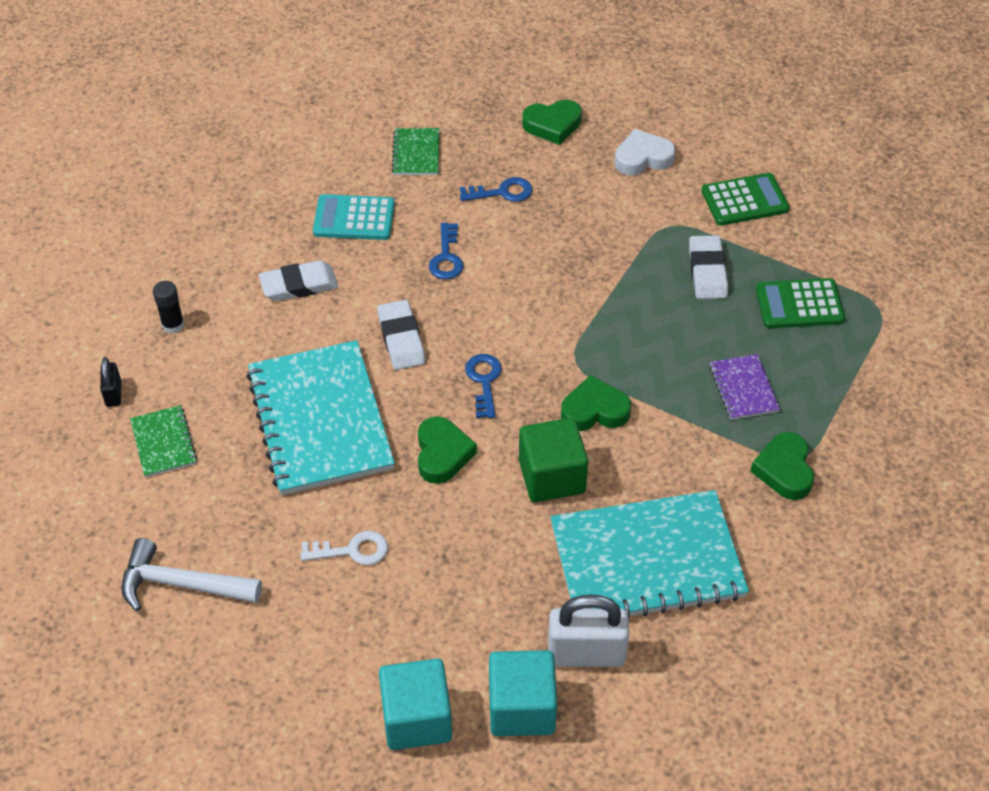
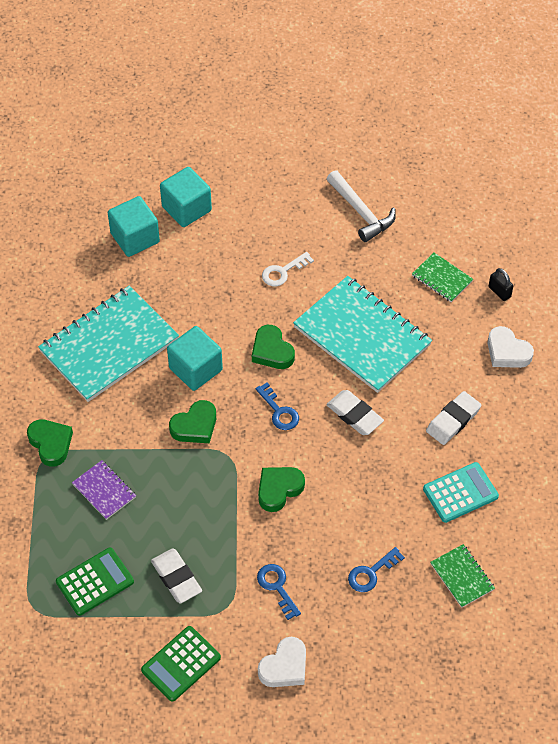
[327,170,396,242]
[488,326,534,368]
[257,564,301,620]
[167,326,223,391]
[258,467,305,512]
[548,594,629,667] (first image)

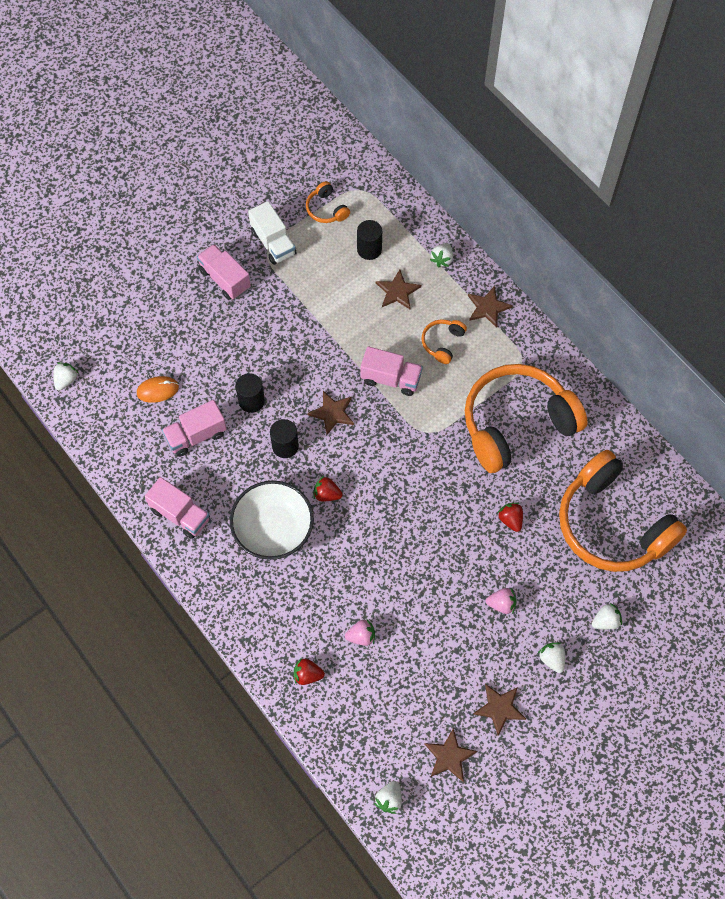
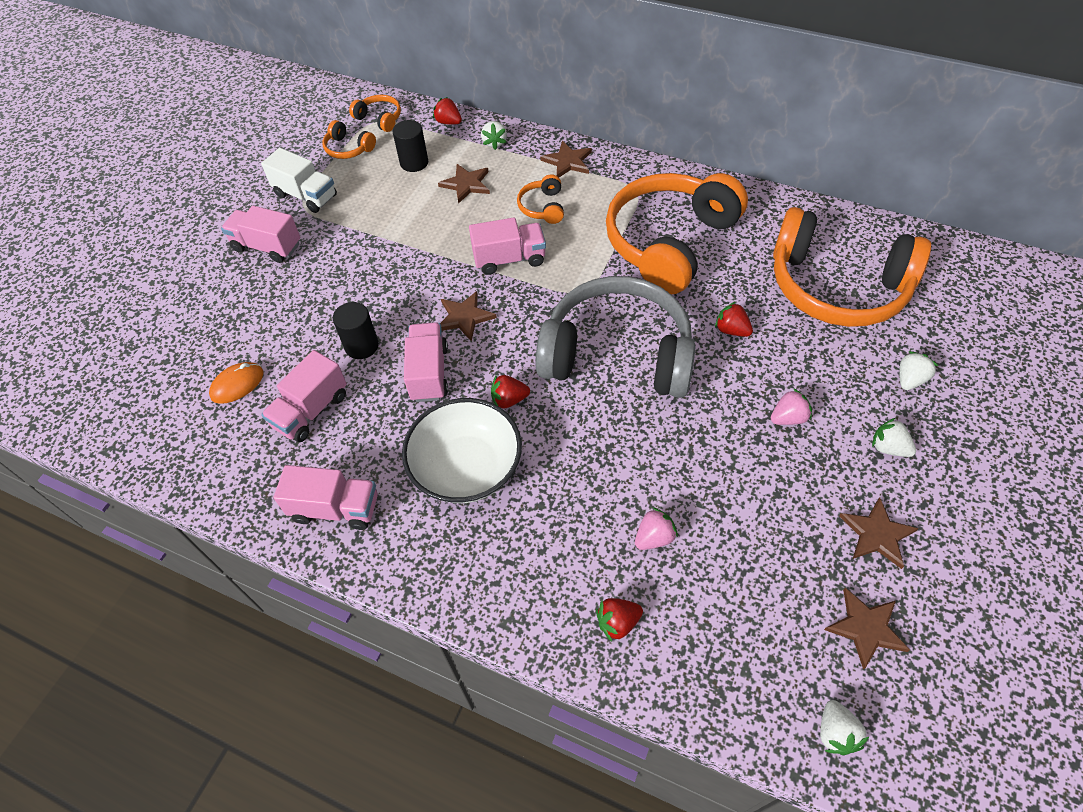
[53,362,79,390] (first image)
[404,322,448,402]
[349,95,401,132]
[433,97,462,125]
[535,276,695,398]

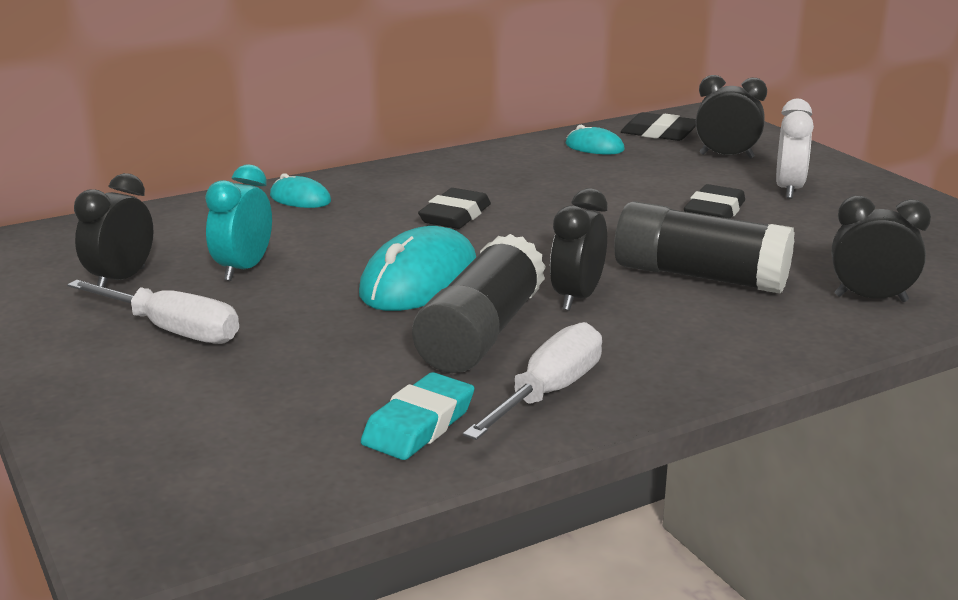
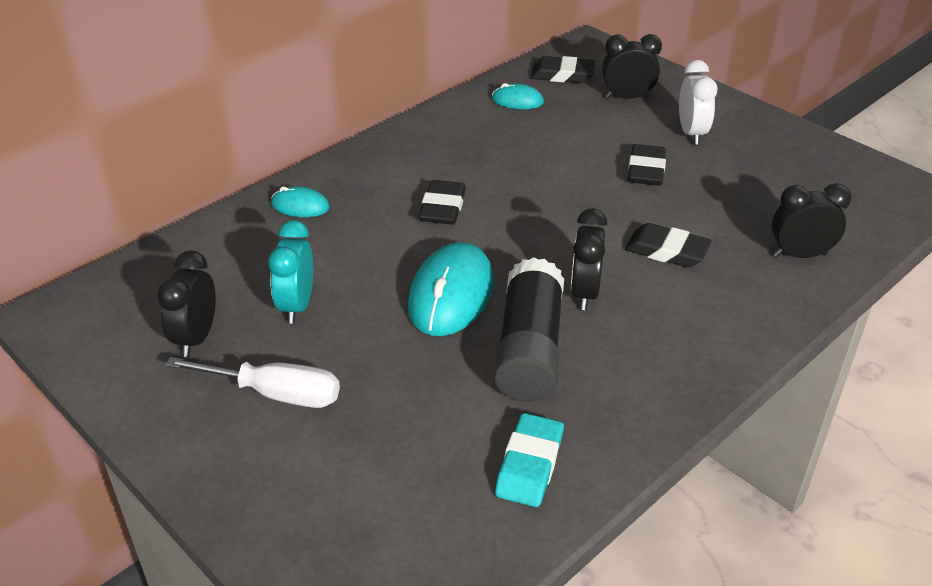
[463,322,602,440] (first image)
[625,223,712,268]

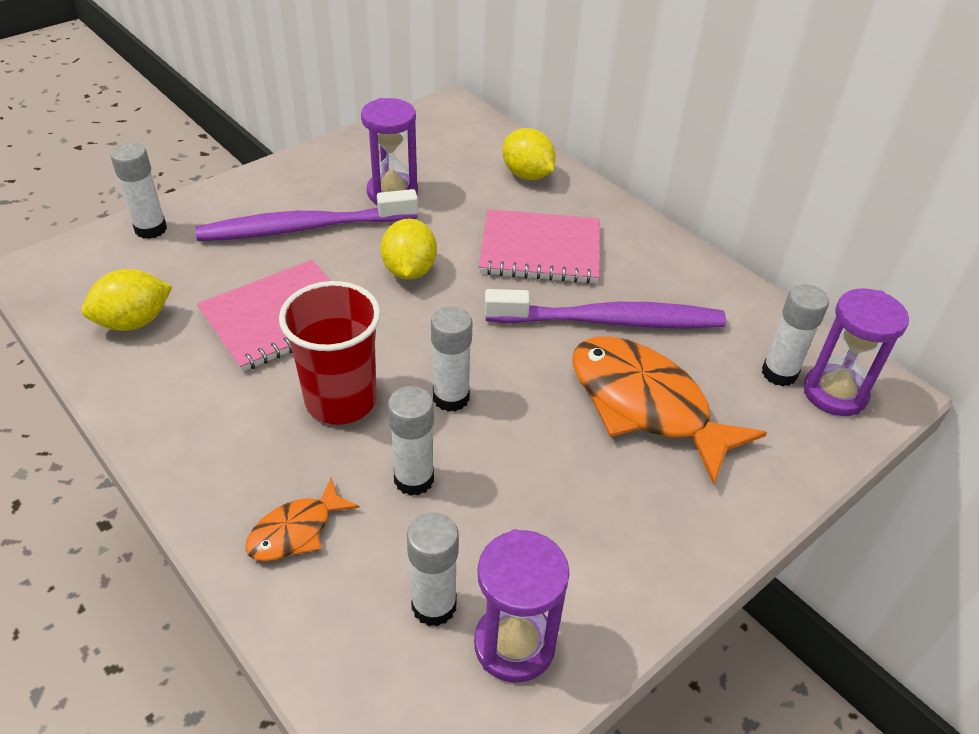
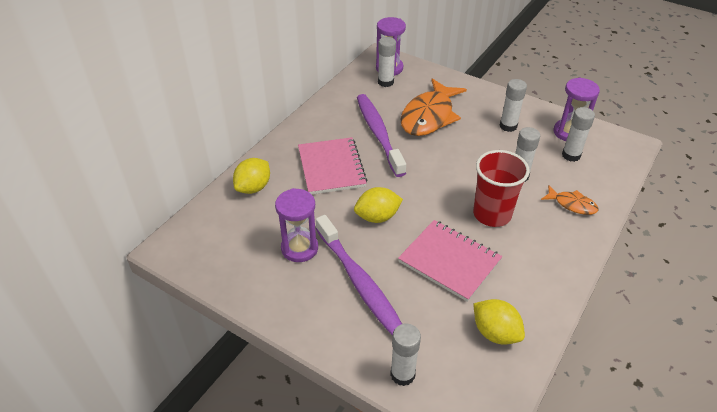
[500,79,527,132]

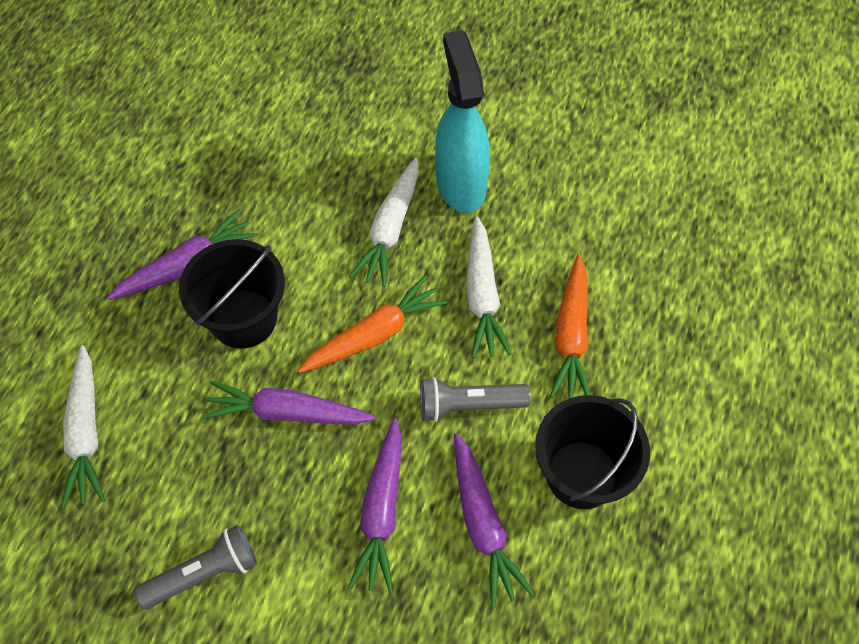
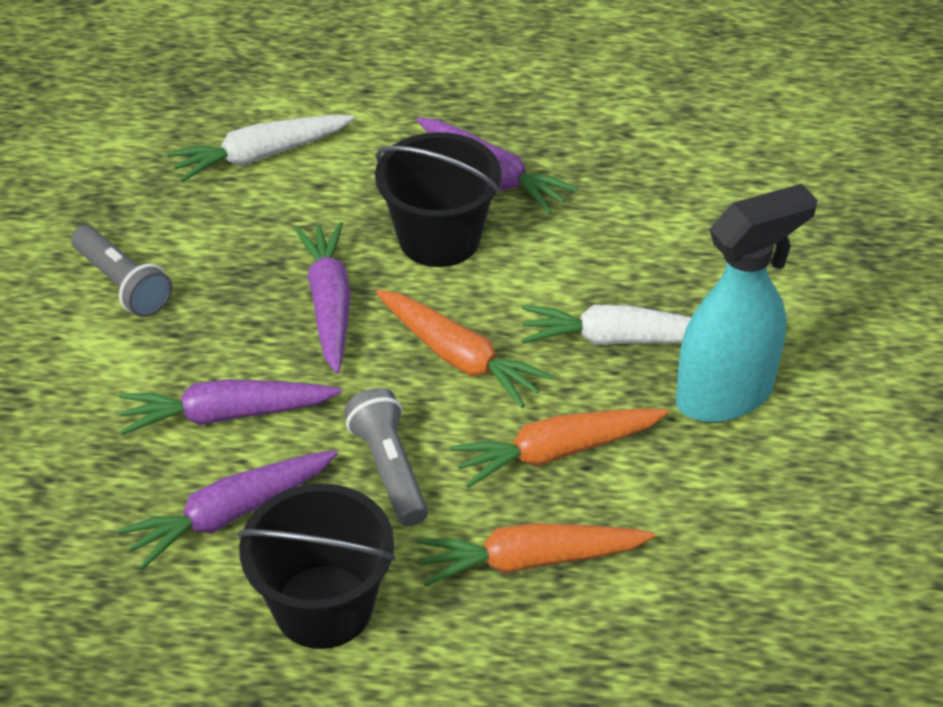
[450,408,669,488]

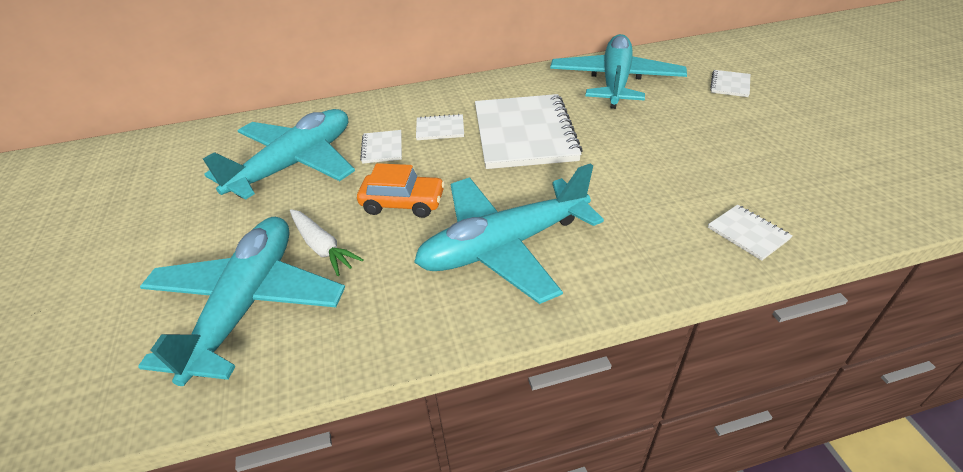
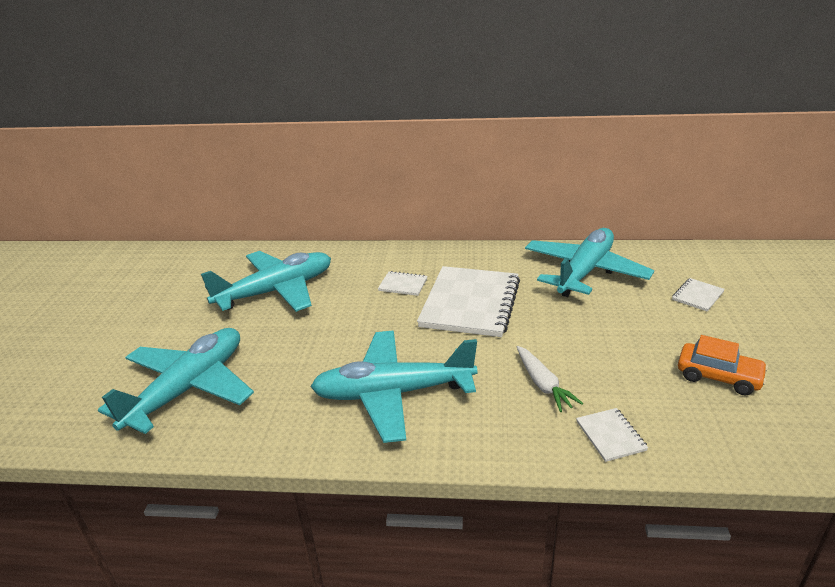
[517,346,583,412]
[678,335,768,395]
[360,130,402,164] (first image)

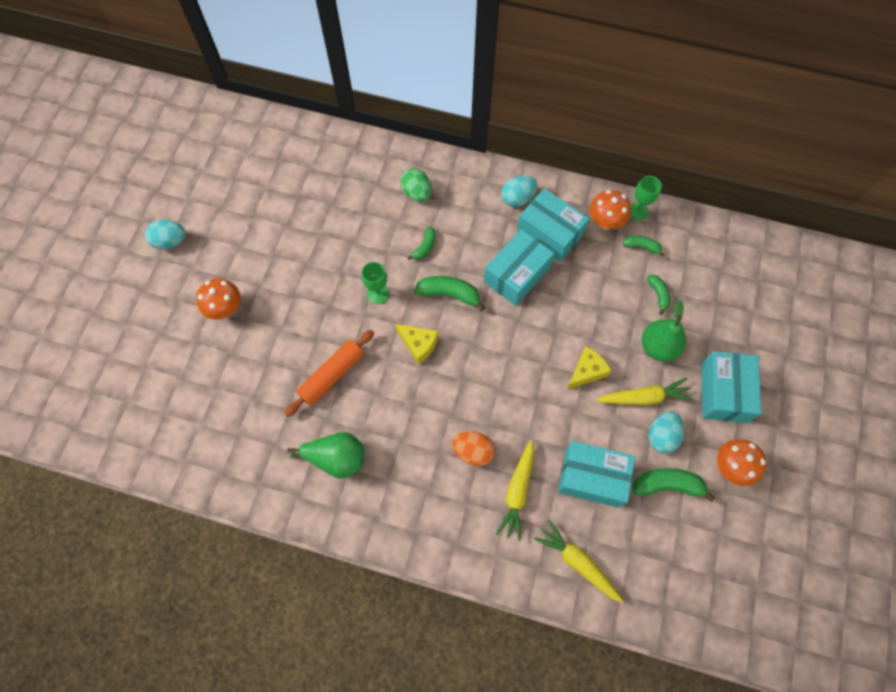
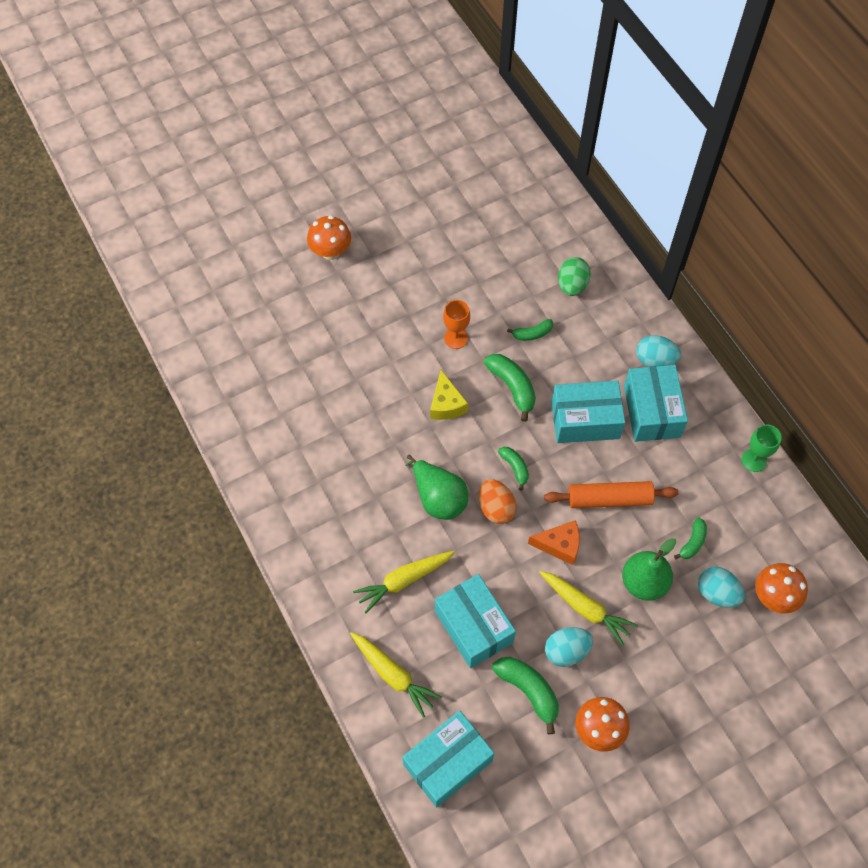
[698,567,745,608]
[544,481,678,508]
[405,455,468,520]
[443,300,470,349]
[479,479,517,524]
[350,632,442,718]
[528,520,580,565]
[755,563,808,614]
[498,447,529,491]
[403,711,494,808]

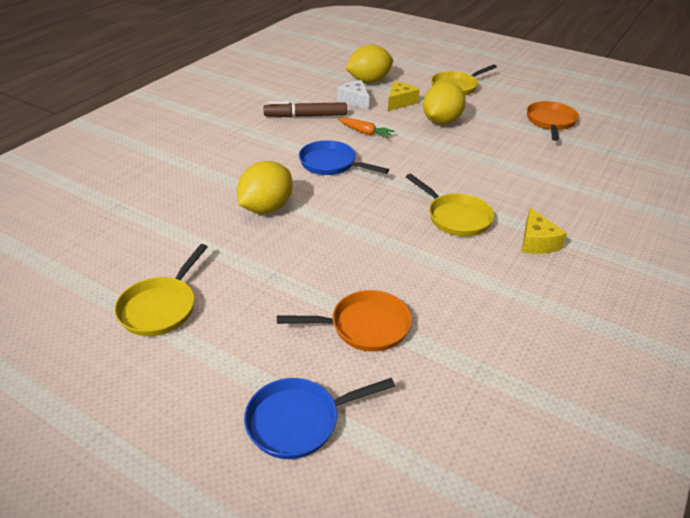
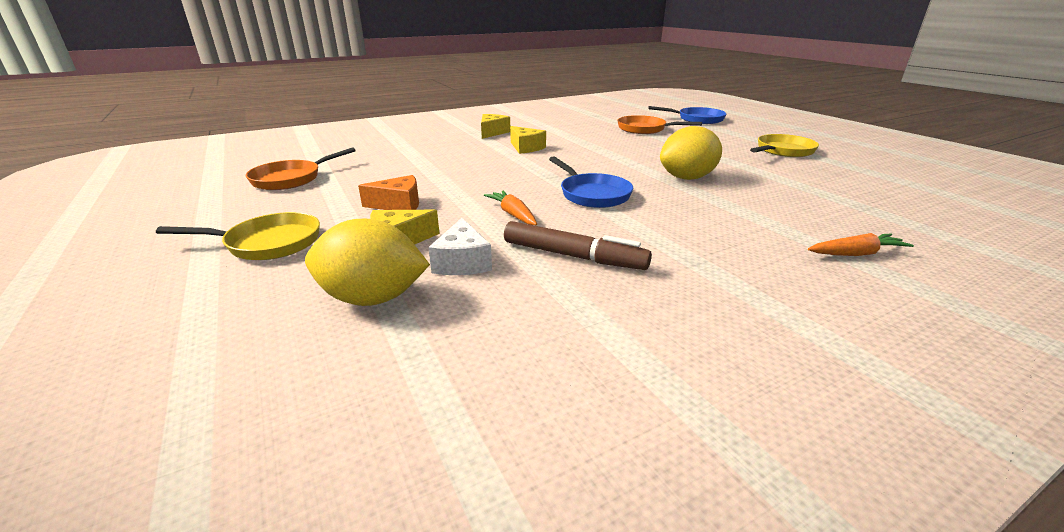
[510,126,546,154]
[358,175,419,210]
[808,233,914,256]

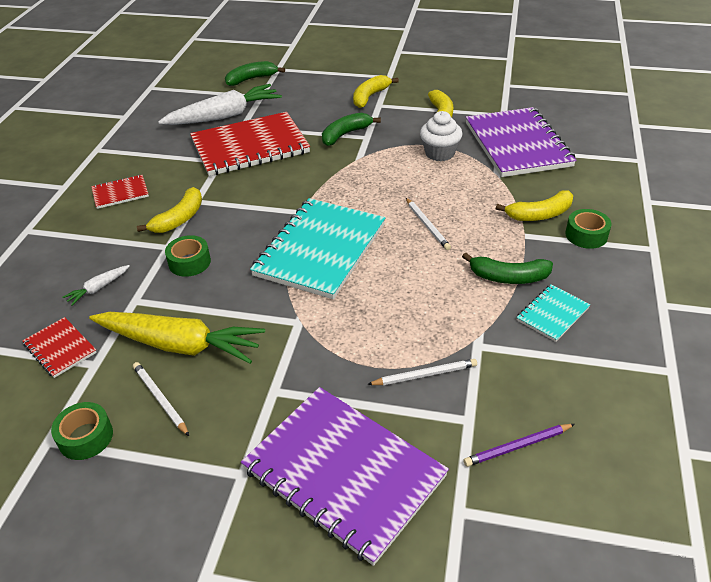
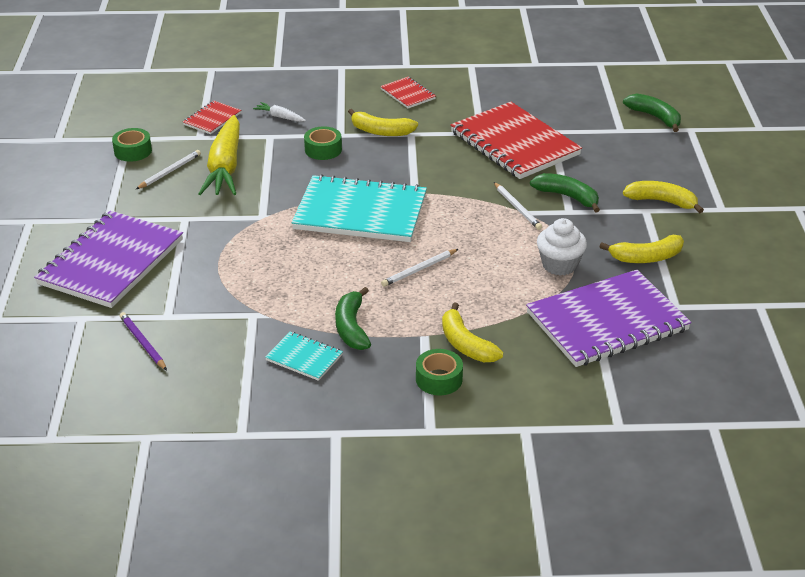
[158,84,282,125] (first image)
[494,182,542,230]

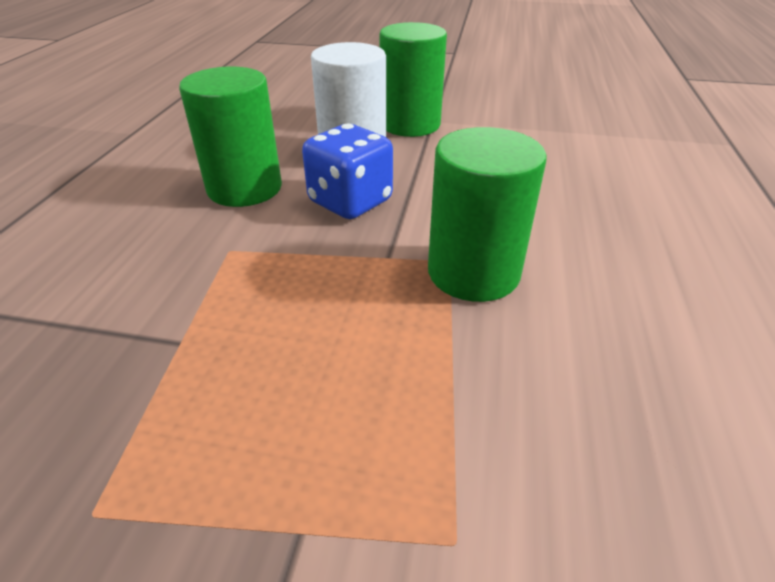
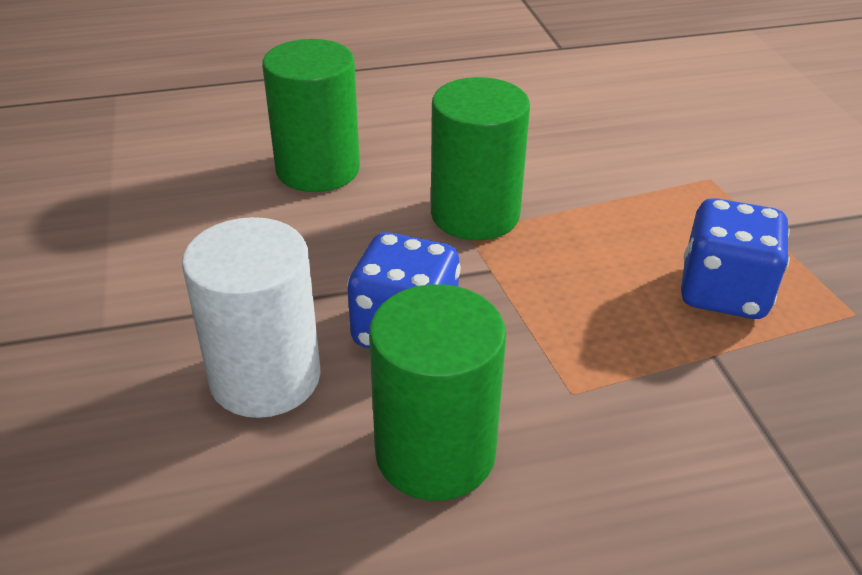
[262,39,360,192]
[681,198,790,319]

